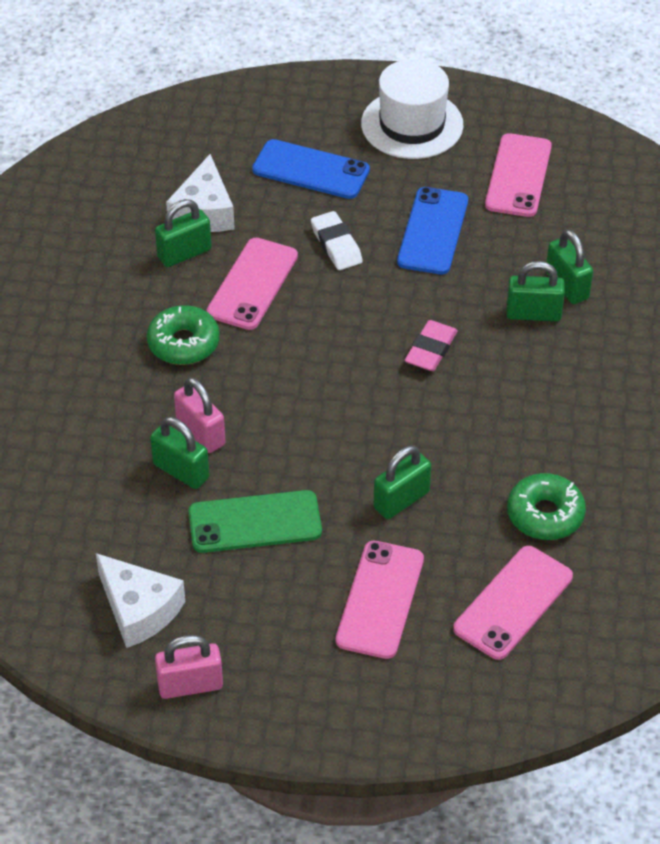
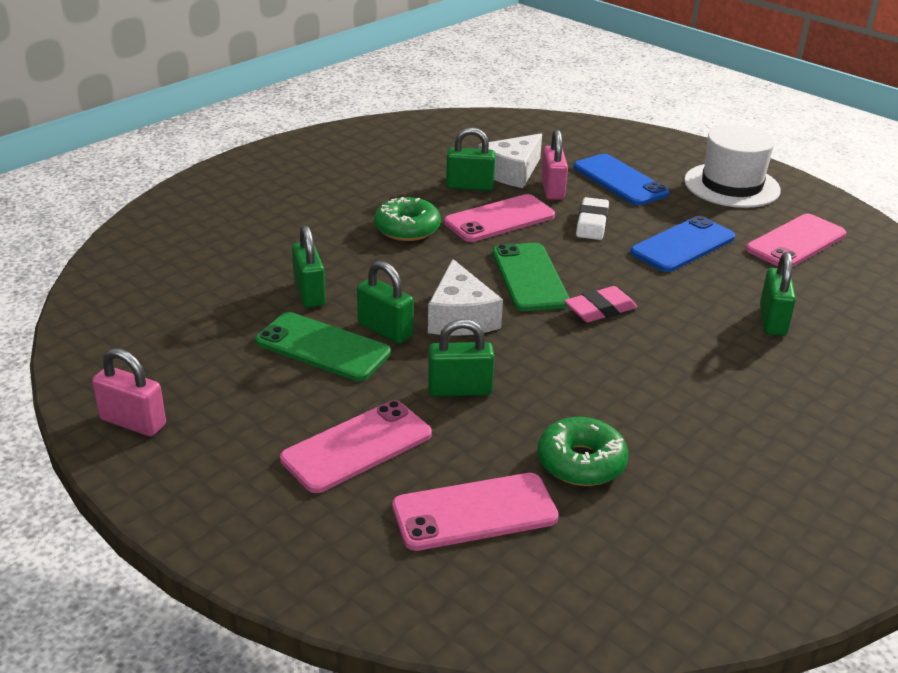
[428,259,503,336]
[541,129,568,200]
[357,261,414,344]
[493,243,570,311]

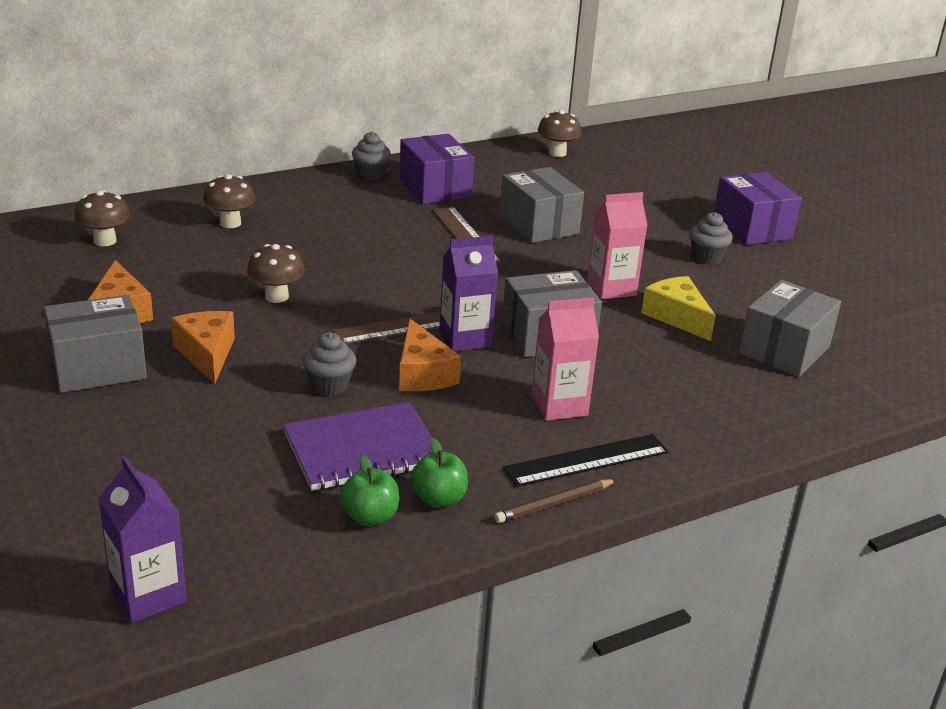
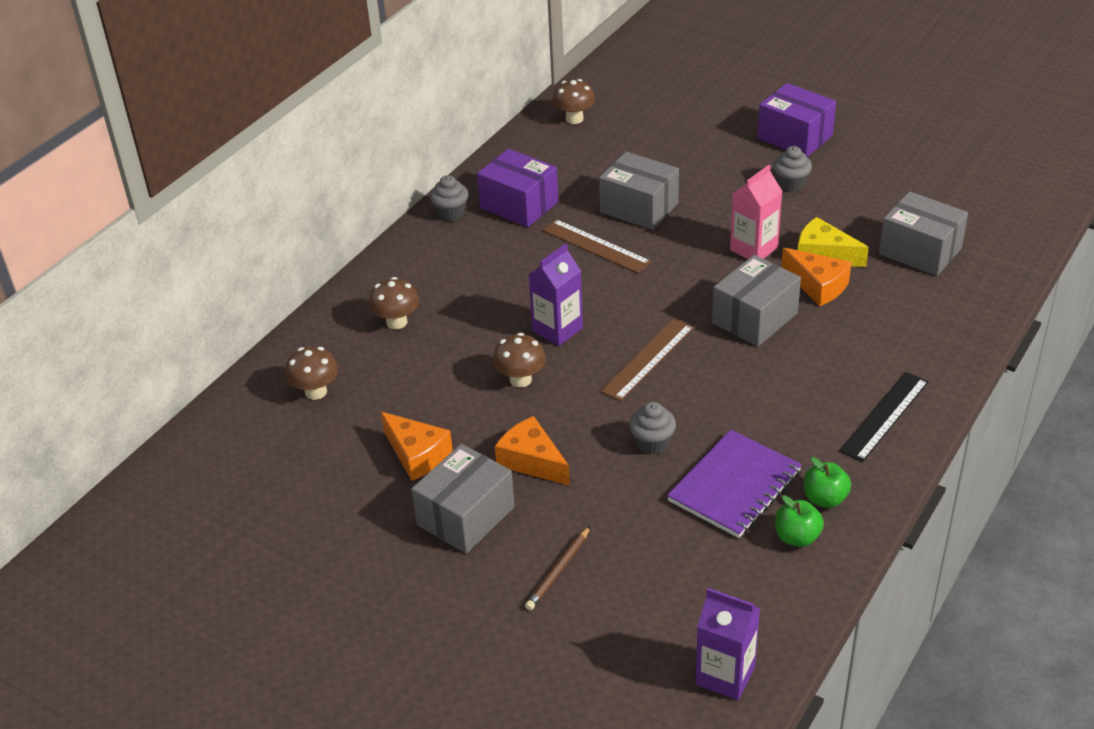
[781,248,851,306]
[528,243,583,346]
[525,526,590,611]
[531,297,599,421] (first image)
[879,191,968,276]

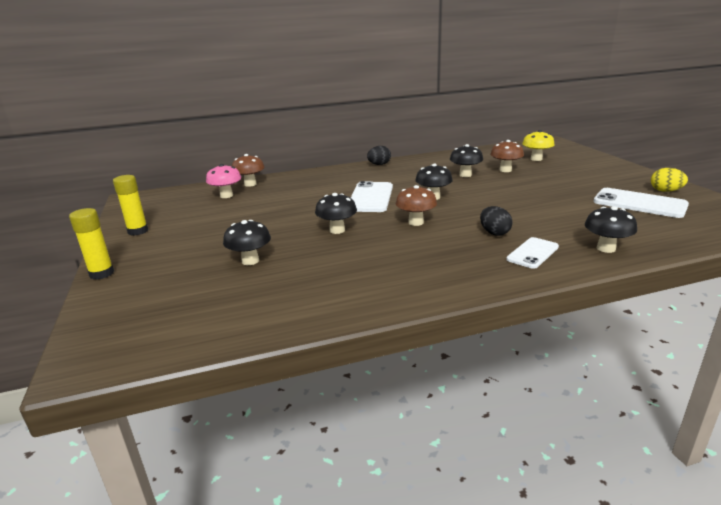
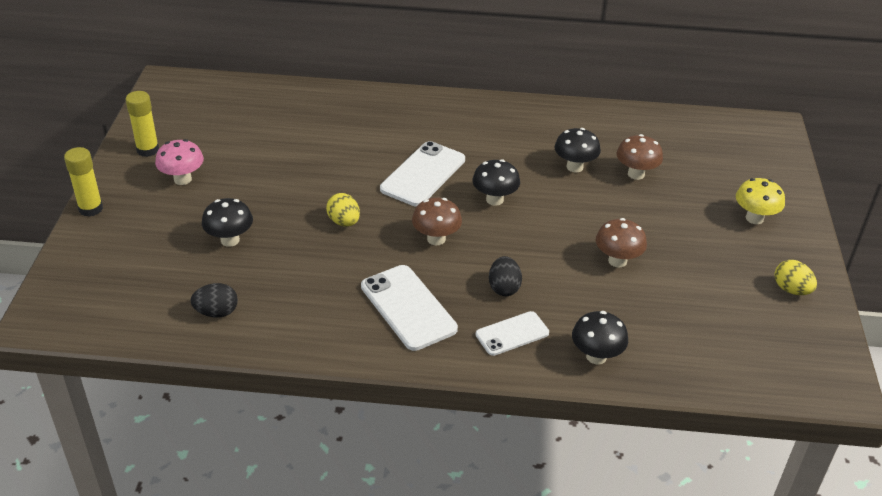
[155,139,204,185]
[596,218,647,267]
[326,193,360,227]
[190,283,238,317]
[736,178,785,224]
[361,265,458,351]

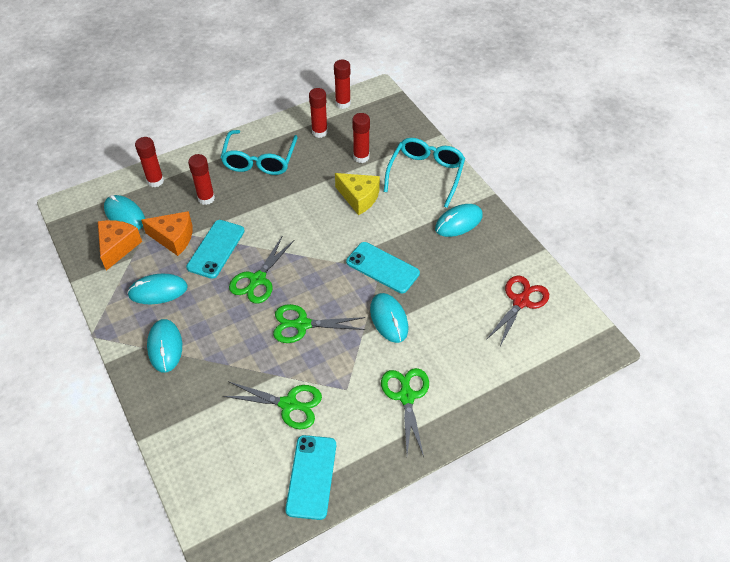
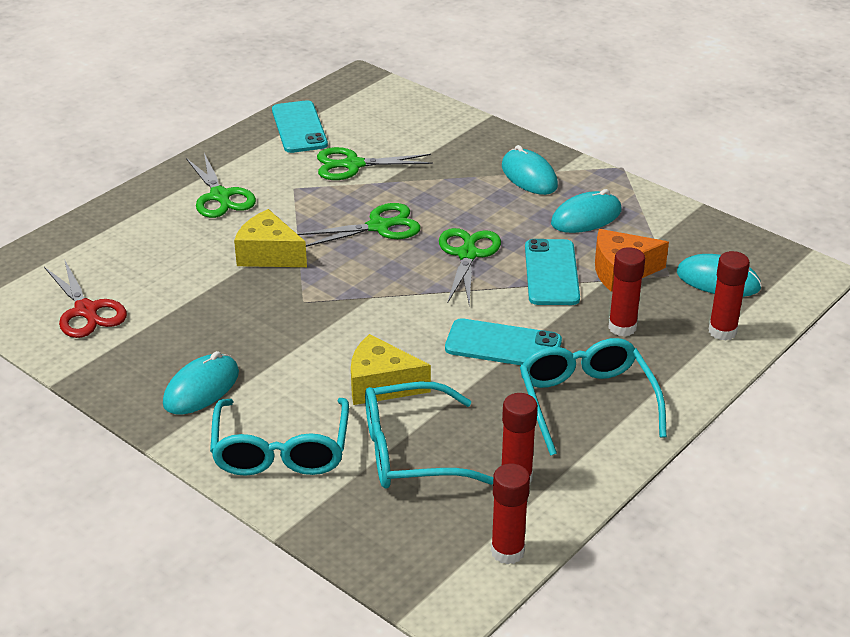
[98,220,142,271] (first image)
[445,318,562,365]
[365,382,493,489]
[234,209,307,267]
[44,259,127,338]

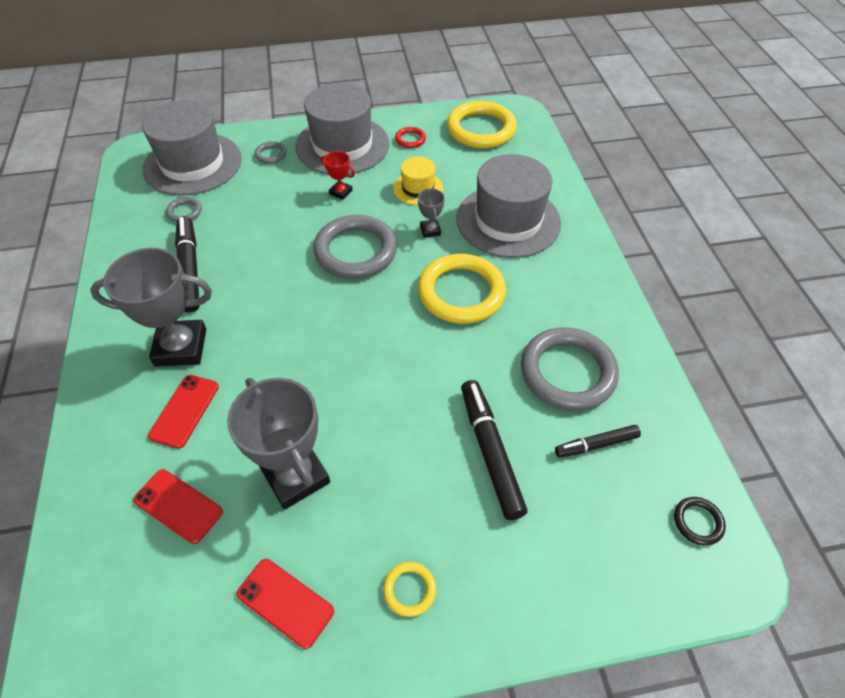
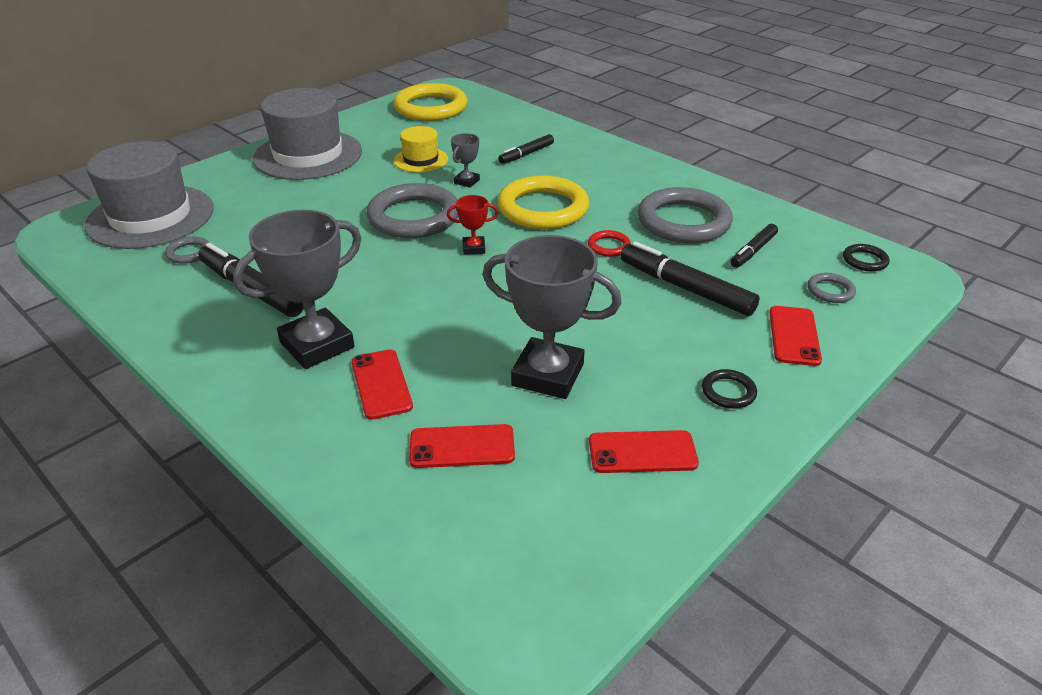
[808,273,856,303]
[447,195,498,255]
[702,369,757,409]
[588,230,631,257]
[451,133,480,188]
[498,134,554,164]
[770,306,822,366]

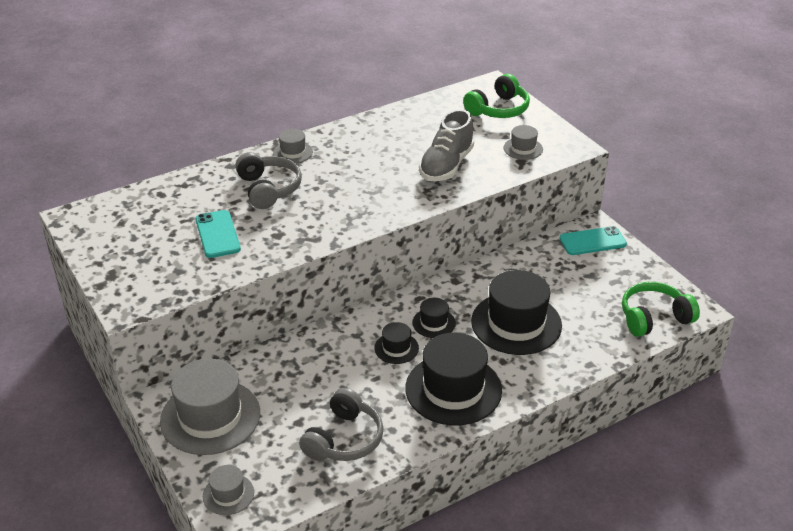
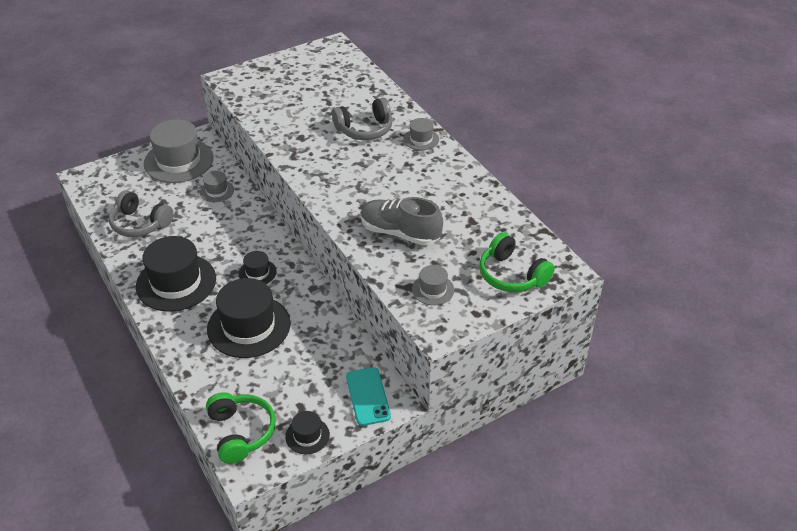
[195,210,241,258] (first image)
[200,171,234,202]
[285,411,330,454]

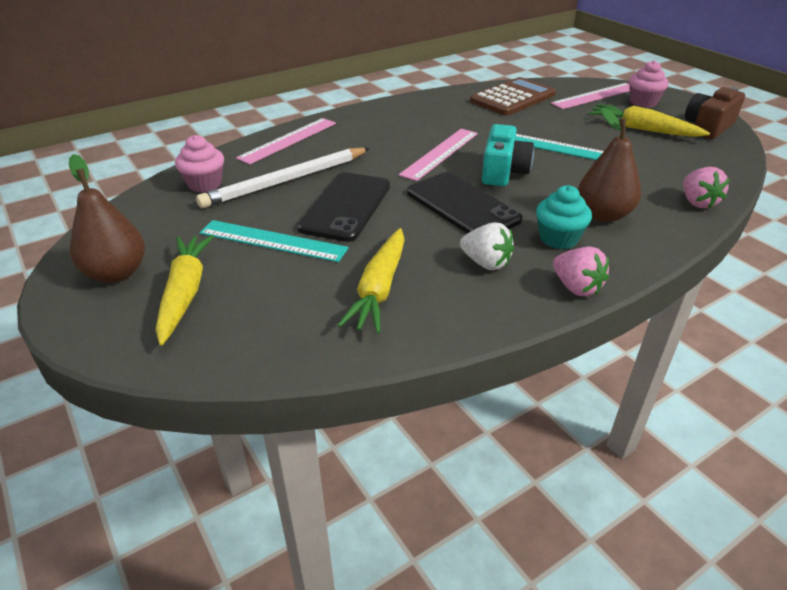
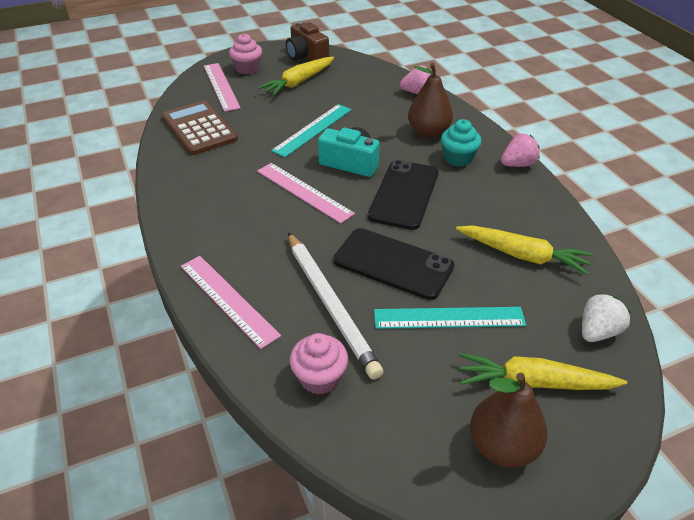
[374,307,526,329]
[368,160,439,230]
[582,293,631,342]

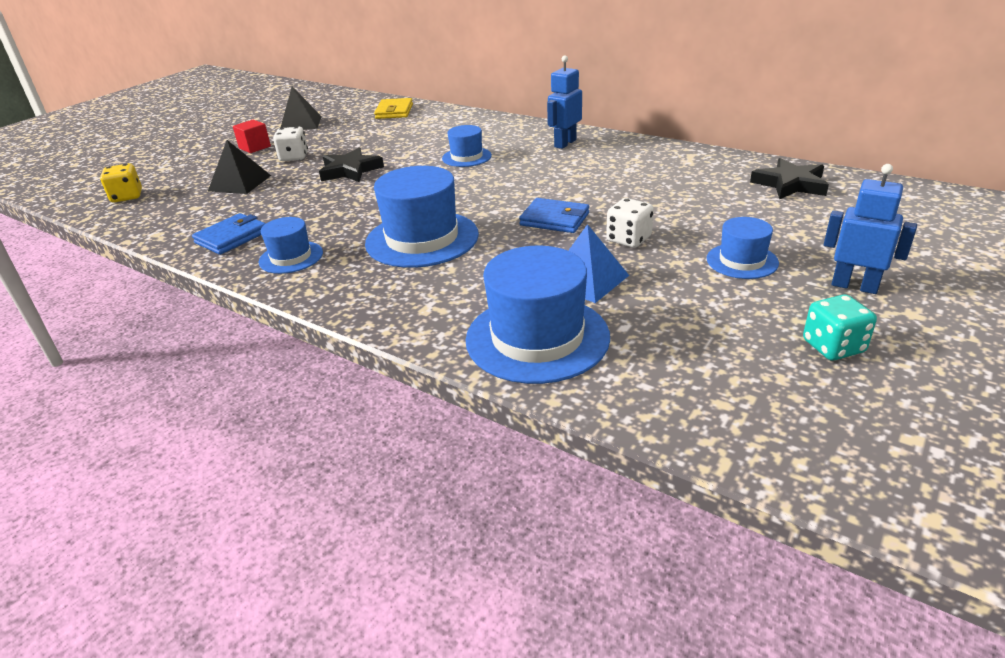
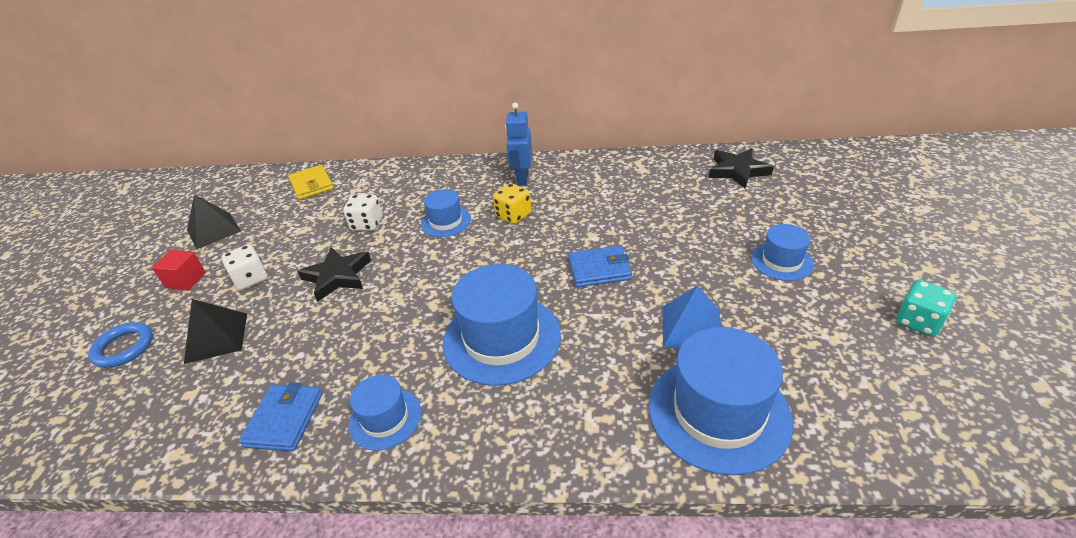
[493,183,532,224]
[343,194,382,231]
[824,164,917,294] (first image)
[88,322,153,368]

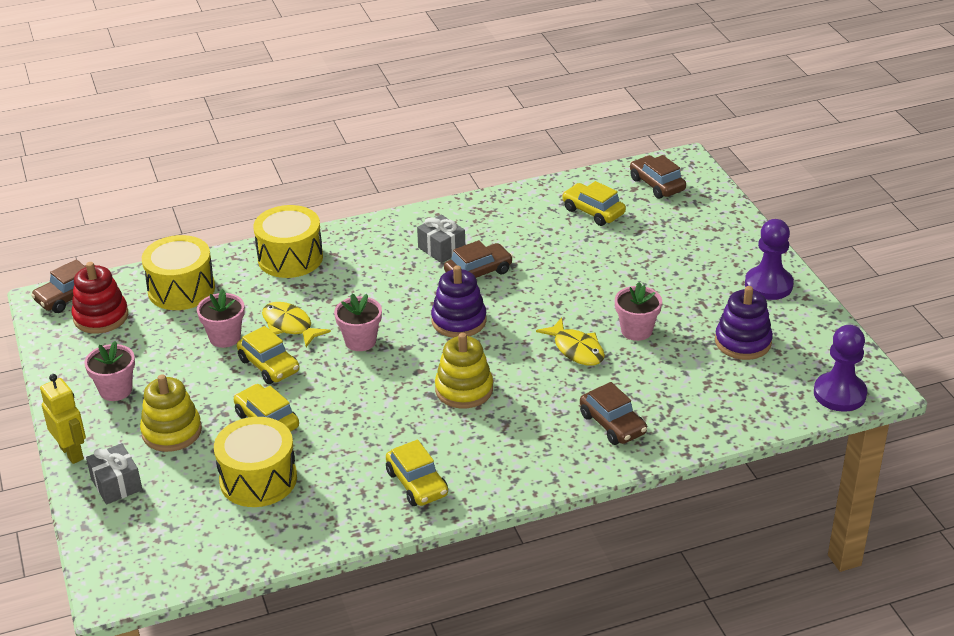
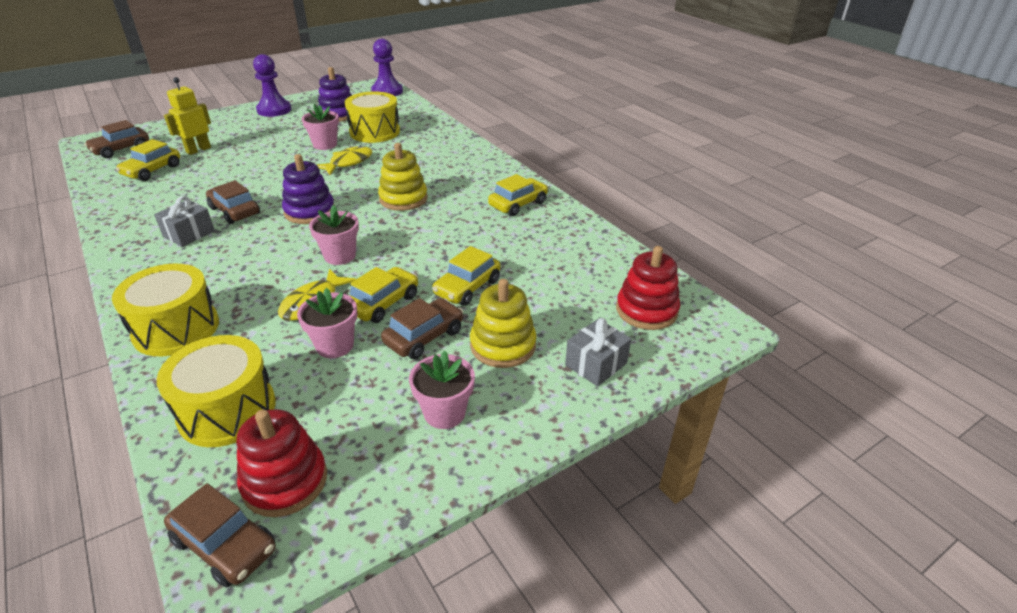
[164,77,211,155]
[345,91,400,143]
[381,298,463,359]
[616,246,680,330]

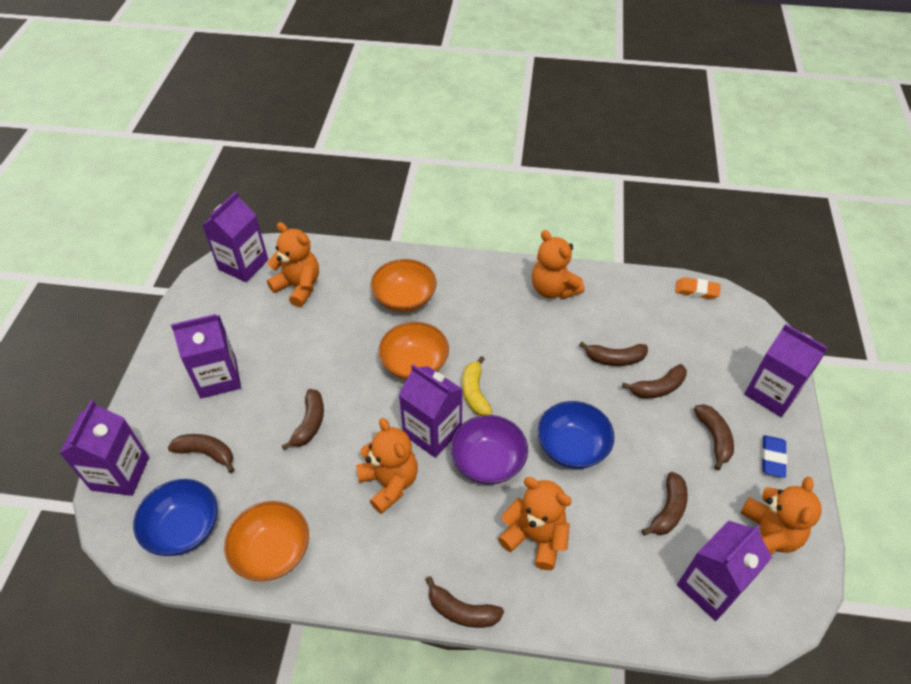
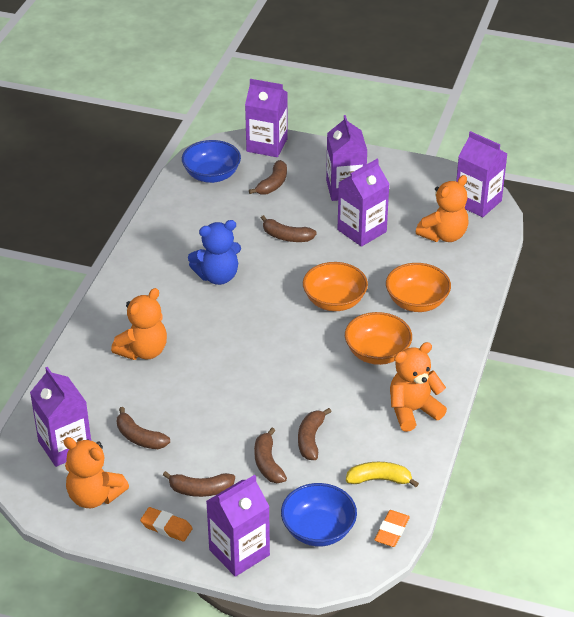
[345,312,412,365]
[188,220,241,285]
[337,159,389,247]
[425,576,504,628] (first image)
[451,415,528,485] (first image)
[346,462,419,487]
[281,483,357,546]
[140,507,193,542]

